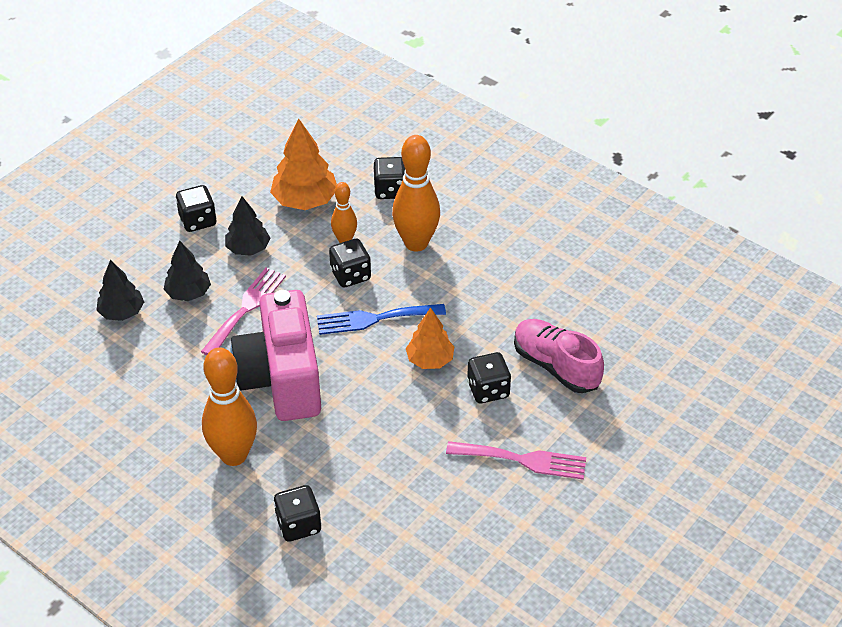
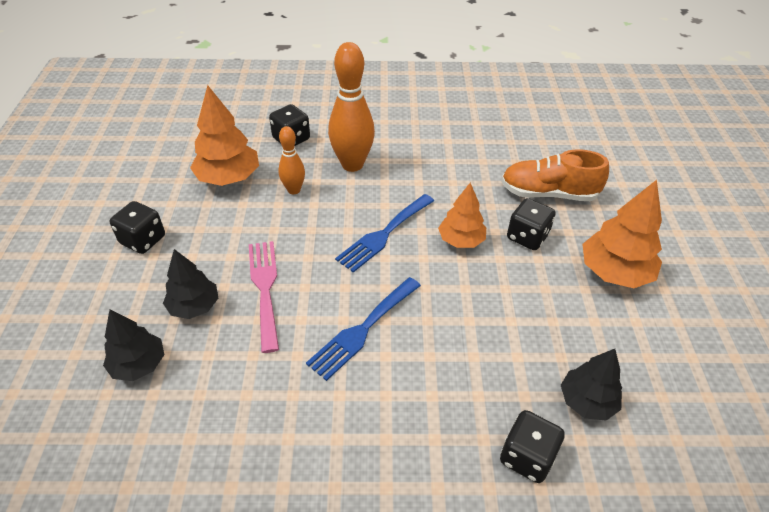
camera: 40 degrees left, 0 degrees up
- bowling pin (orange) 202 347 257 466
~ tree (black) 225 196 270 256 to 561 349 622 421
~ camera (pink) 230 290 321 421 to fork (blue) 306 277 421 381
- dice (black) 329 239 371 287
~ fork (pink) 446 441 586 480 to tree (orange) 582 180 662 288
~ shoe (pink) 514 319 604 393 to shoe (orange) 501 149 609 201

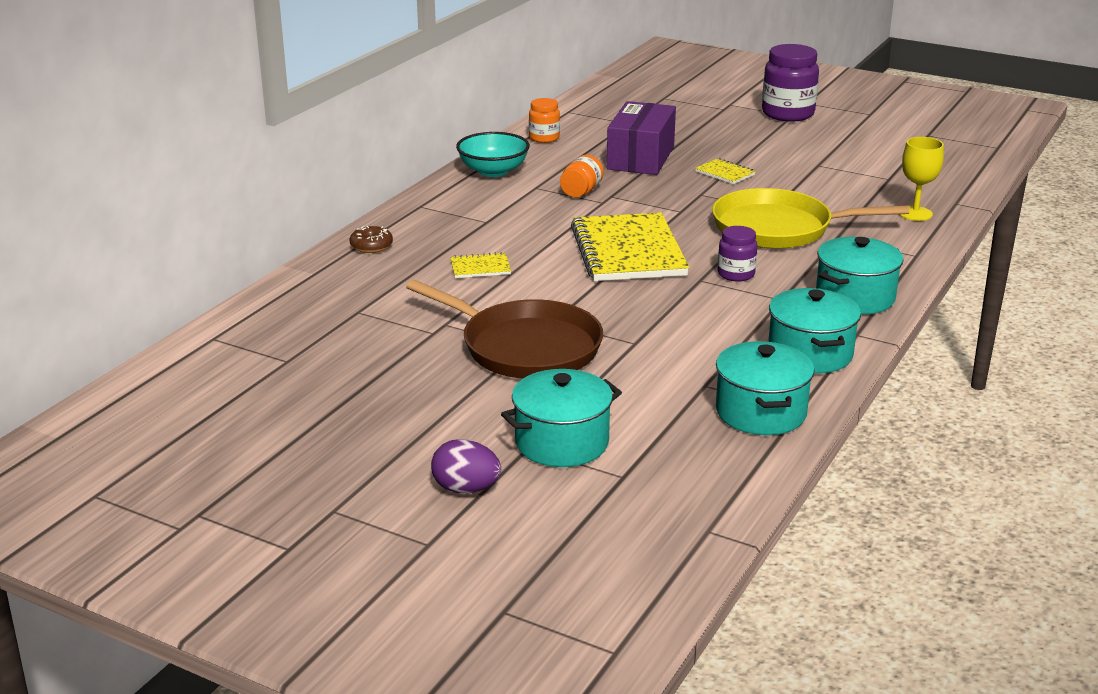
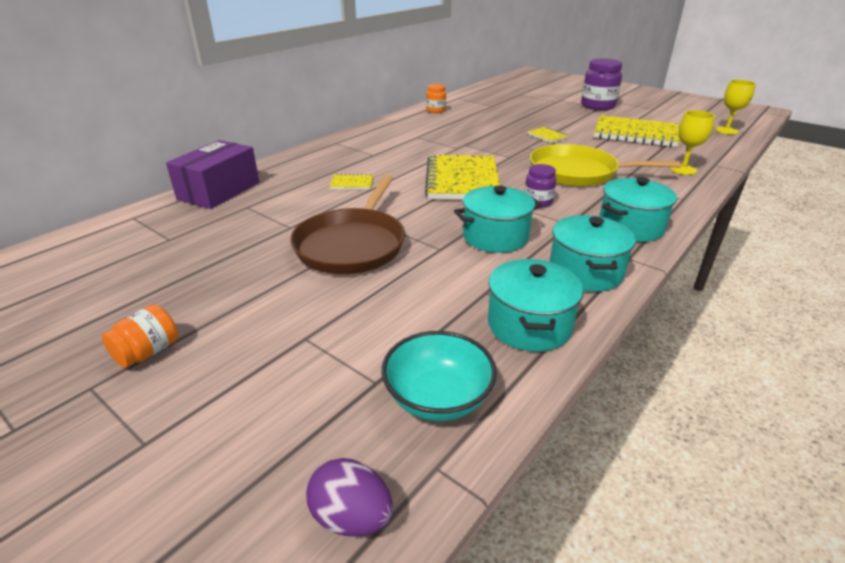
camera: 10 degrees right, 5 degrees up
- donut (brown) 349 226 393 253
~ pan (brown) 406 280 603 379 = 290 175 405 274 60 degrees clockwise
~ egg (purple) 431 439 501 494 to 306 458 393 537
~ bowl (turquoise) 456 132 530 177 to 381 331 497 421
~ pot (turquoise) 501 369 622 467 to 454 186 542 253
~ jar (orange) 560 155 604 197 to 102 305 178 368
~ box (purple) 607 101 676 175 to 166 140 259 209
+ notebook (yellow) 594 115 680 147
+ goblet (yellow) 715 80 756 134

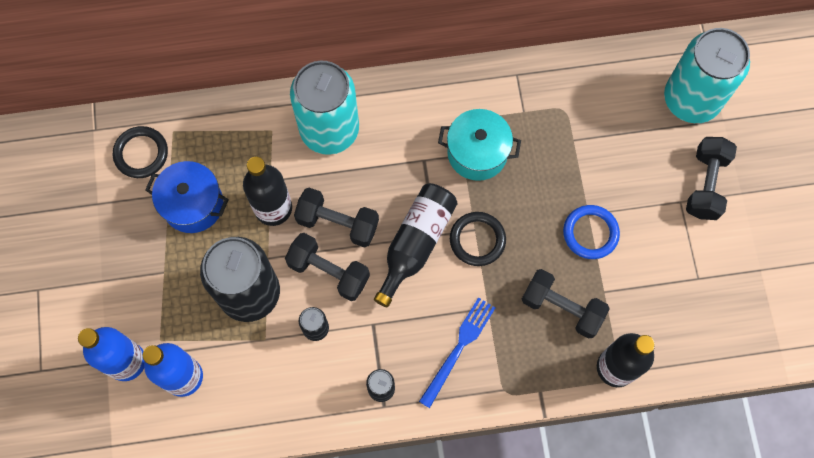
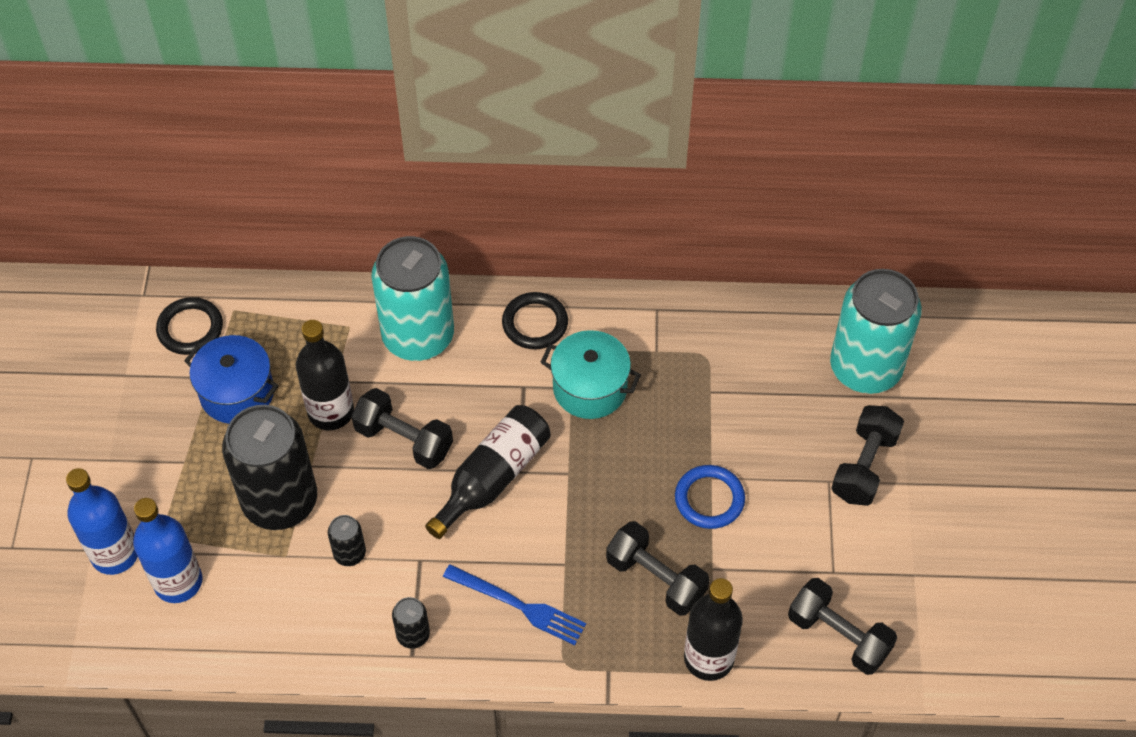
camera: 10 degrees right, 15 degrees down
~ dumbbell (black) 285 233 370 301 to 788 578 897 675
~ fork (blue) 419 297 495 408 = 443 564 586 645 75 degrees clockwise
~ ring (black) 450 212 506 266 to 502 292 568 349

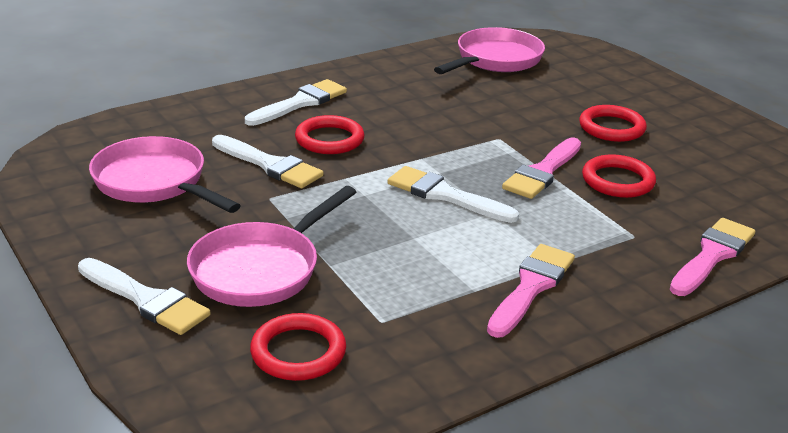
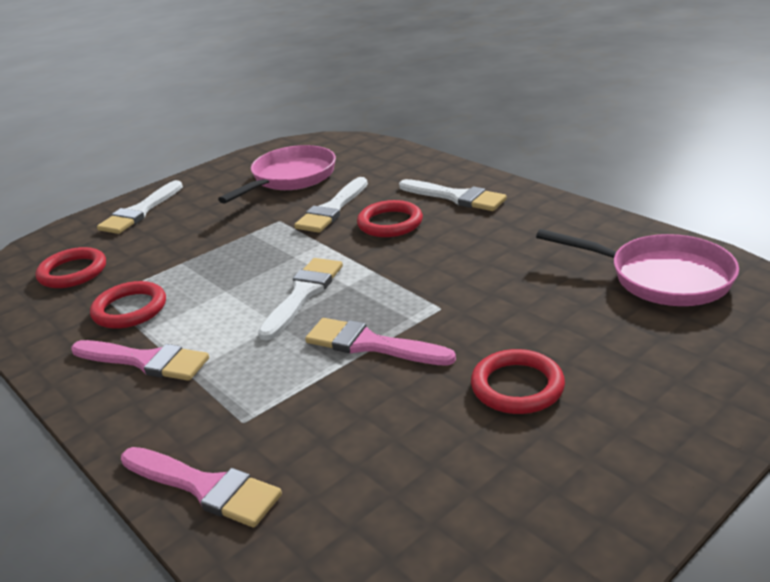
camera: 85 degrees right, 0 degrees up
- pan (pink) 187 186 356 307
~ ring (red) 582 154 656 198 to 90 281 166 329

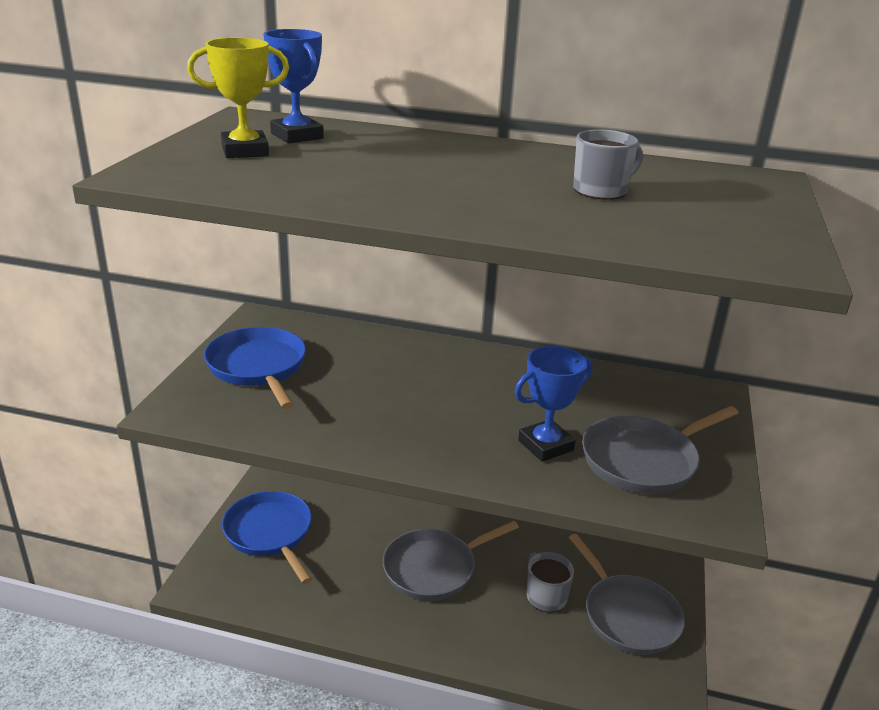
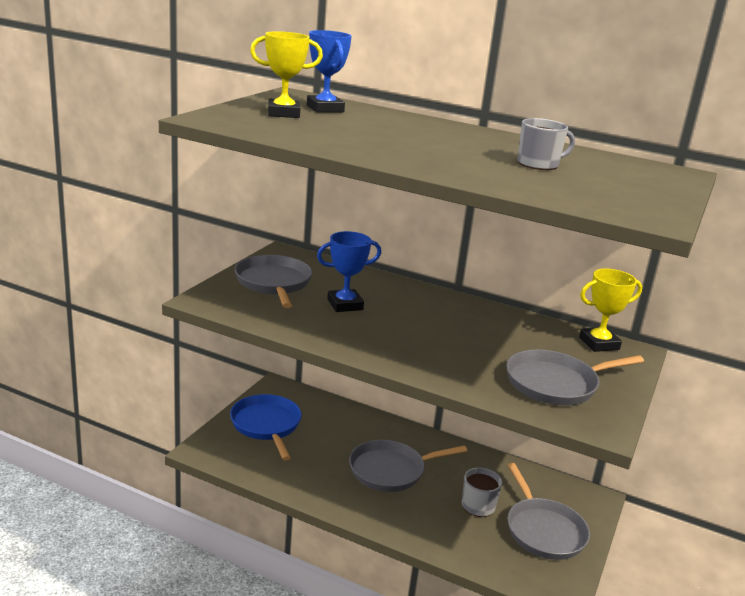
camera: 10 degrees right, 5 degrees down
~ pan (blue) 204 327 306 409 to pan (grey) 235 255 312 308
~ trophy (blue) 515 346 593 462 to 317 231 381 312
+ trophy (yellow) 579 269 642 352

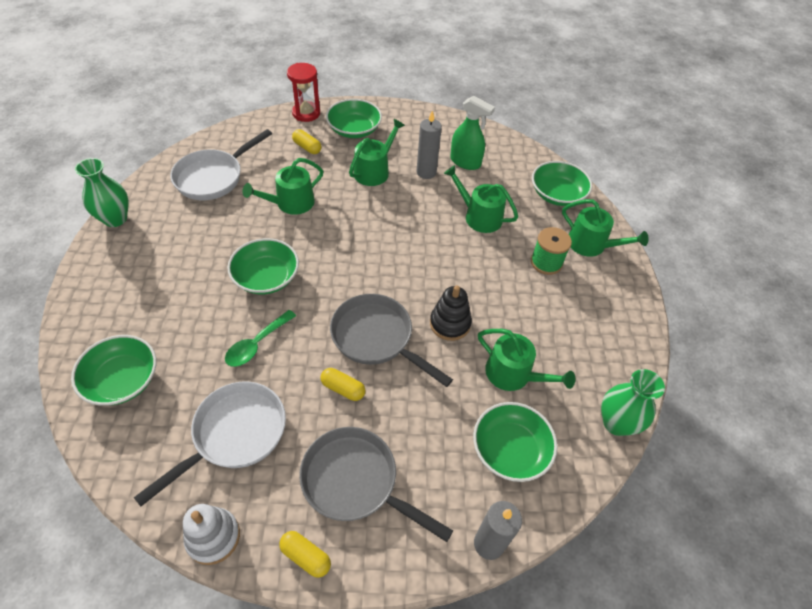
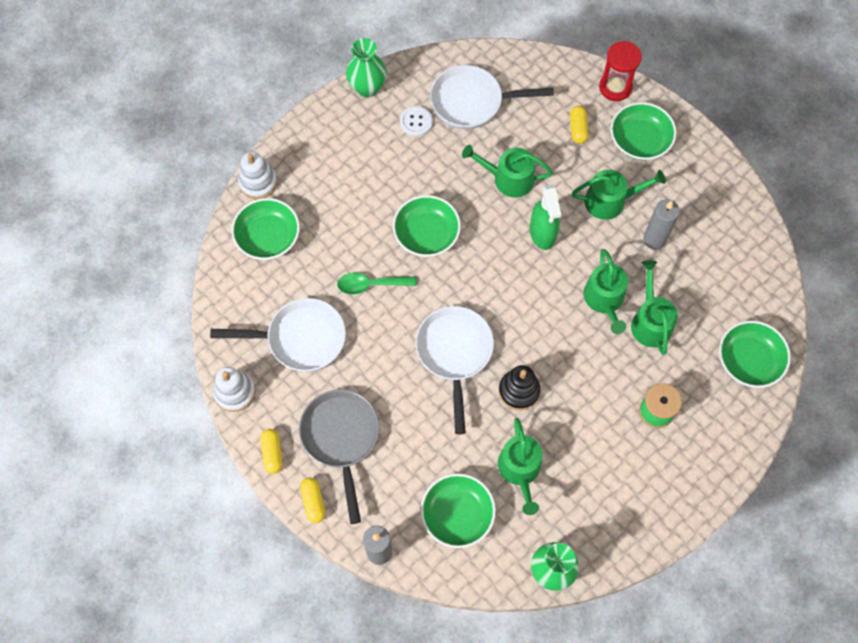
camera: 50 degrees right, 15 degrees up
~ capsule (yellow) 320 368 365 401 to 300 477 325 523
~ pan (grey) 330 294 453 387 to pan (white) 415 306 494 434
~ spray bottle (green) 450 96 495 170 to 530 185 561 250
~ watering can (green) 562 199 649 257 to 583 249 628 334
+ stacking toy (white) 238 152 277 199
+ button (white) 400 106 433 137

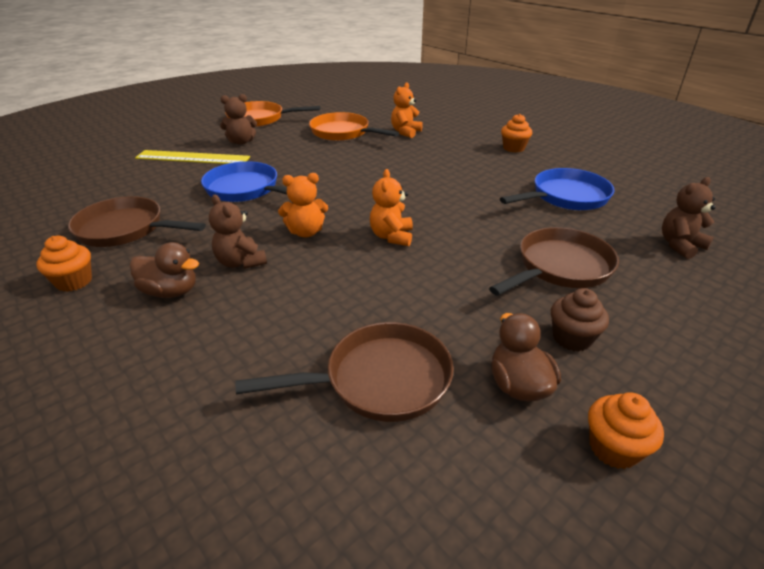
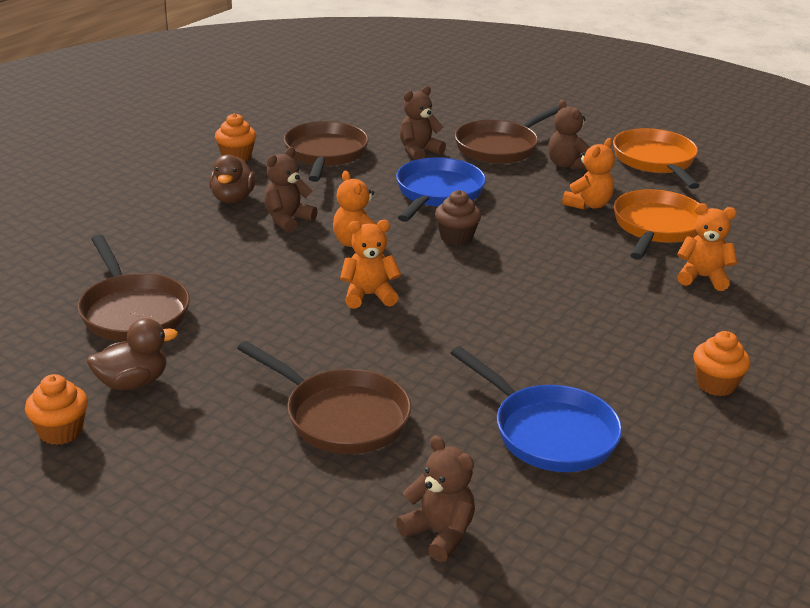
camera: 75 degrees right, 5 degrees down
~ ruler (yellow) 135 150 250 164 to pan (brown) 455 105 559 164
~ cupcake (brown) 551 288 609 352 to 435 190 481 245
+ teddy bear (brown) 400 86 446 160
+ teddy bear (orange) 562 138 615 210

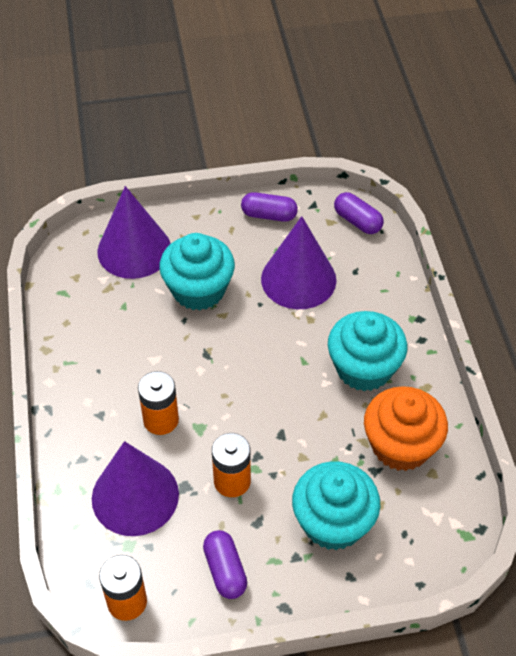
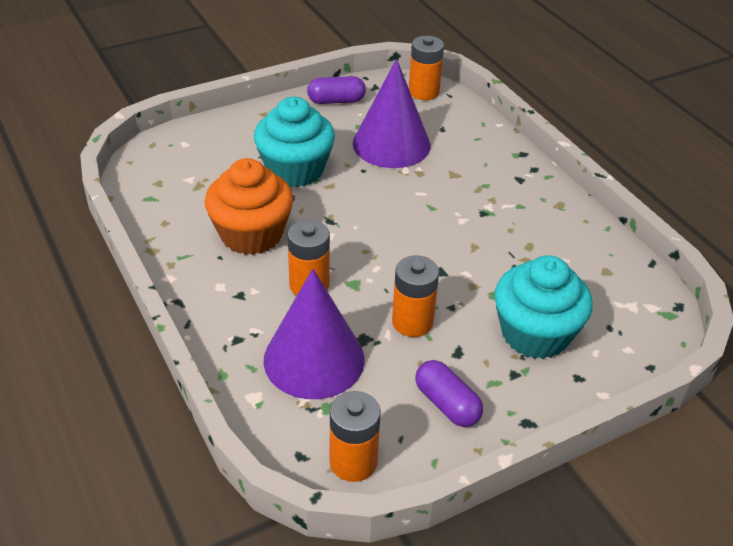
camera: 20 degrees left, 10 degrees down
- cone (purple) 97 186 171 279
- cupcake (turquoise) 328 311 407 391
~ capsule (purple) 334 192 384 234 to battery (orange) 409 36 444 100
~ cupcake (orange) 364 386 448 471 to 205 158 293 255

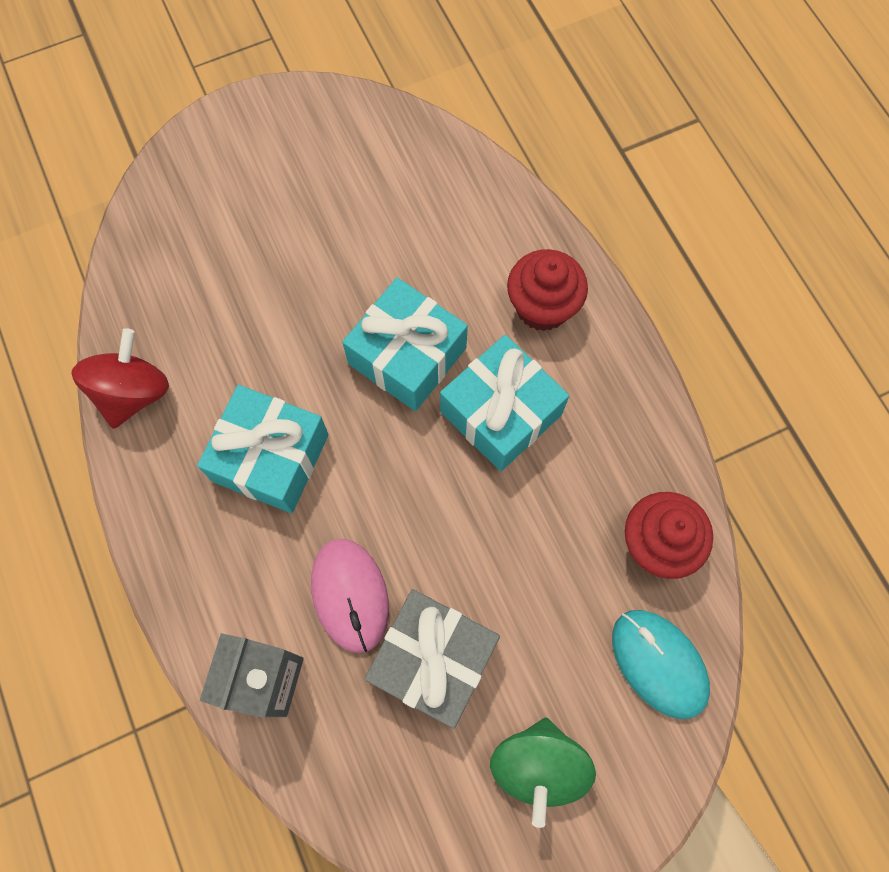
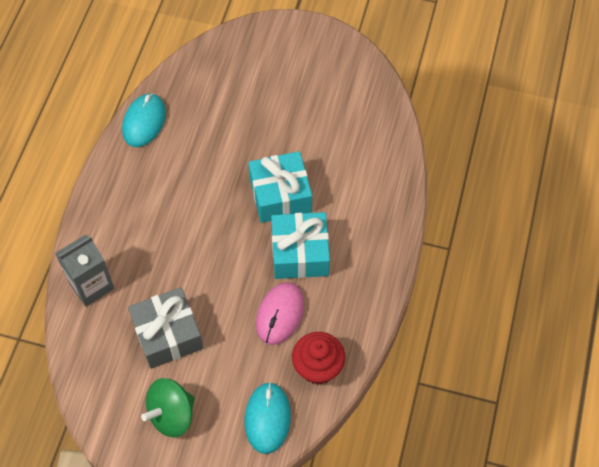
camera: 40 degrees right, 10 degrees down
~ spinning top (red) 72 328 169 429 to mouse (turquoise) 122 93 166 147
- gift (turquoise) 197 385 329 513
~ mouse (pink) 311 539 389 653 to 256 282 304 345
- cupcake (red) 507 249 588 331

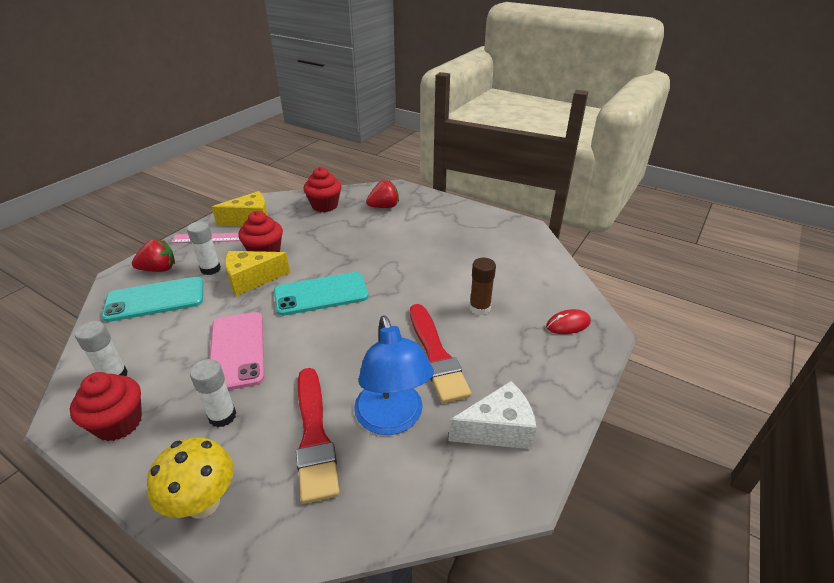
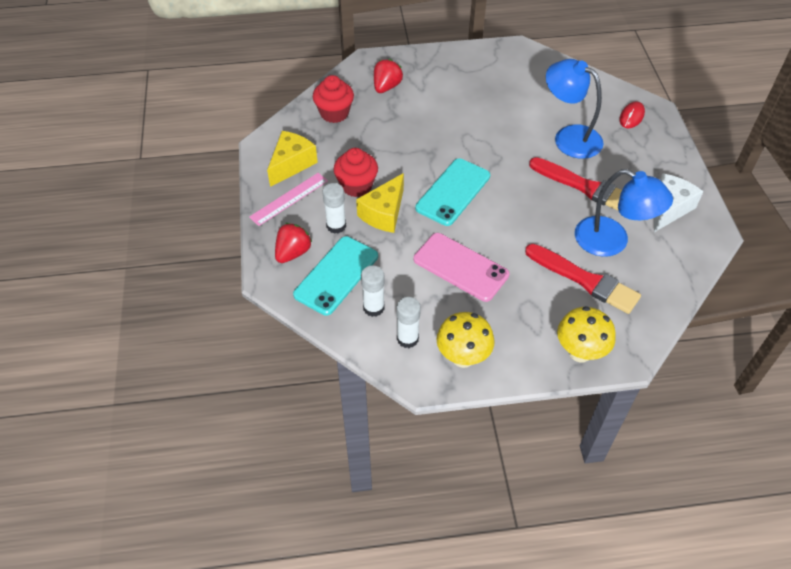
camera: 40 degrees left, 15 degrees up
~ cupcake (red) 70 372 142 441 to mushroom (yellow) 436 312 495 368
~ glue stick (white) 190 359 236 427 to 361 265 385 317
~ glue stick (brown) 469 258 496 316 to lamp (blue) 546 59 604 159

